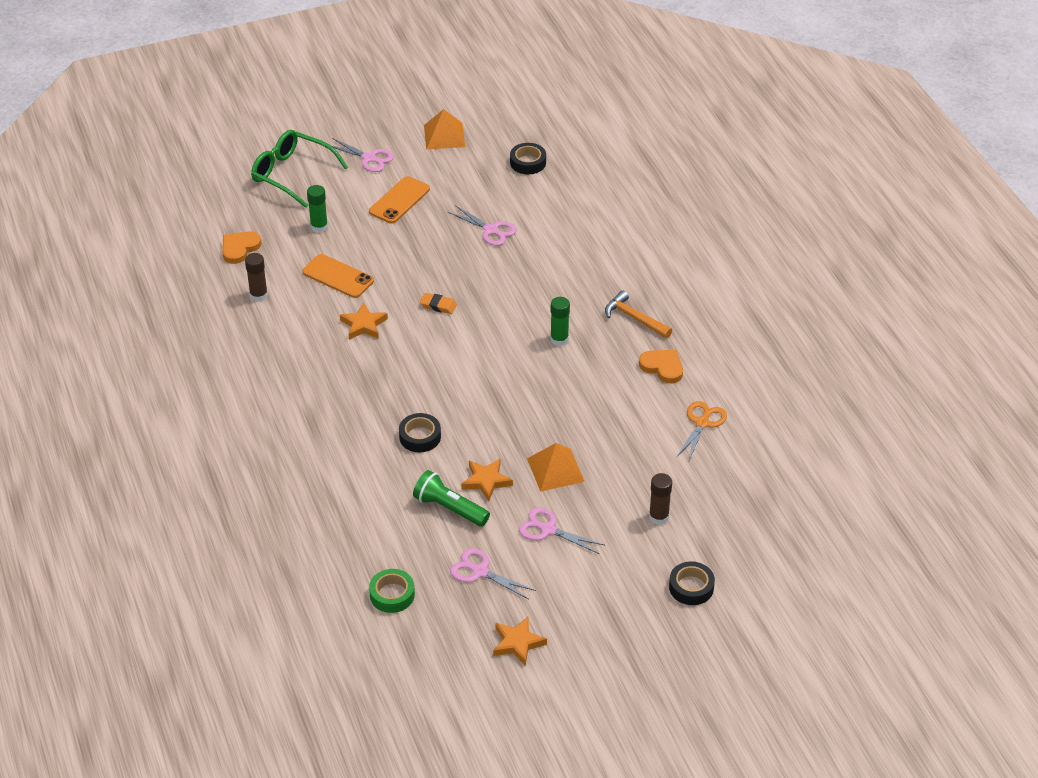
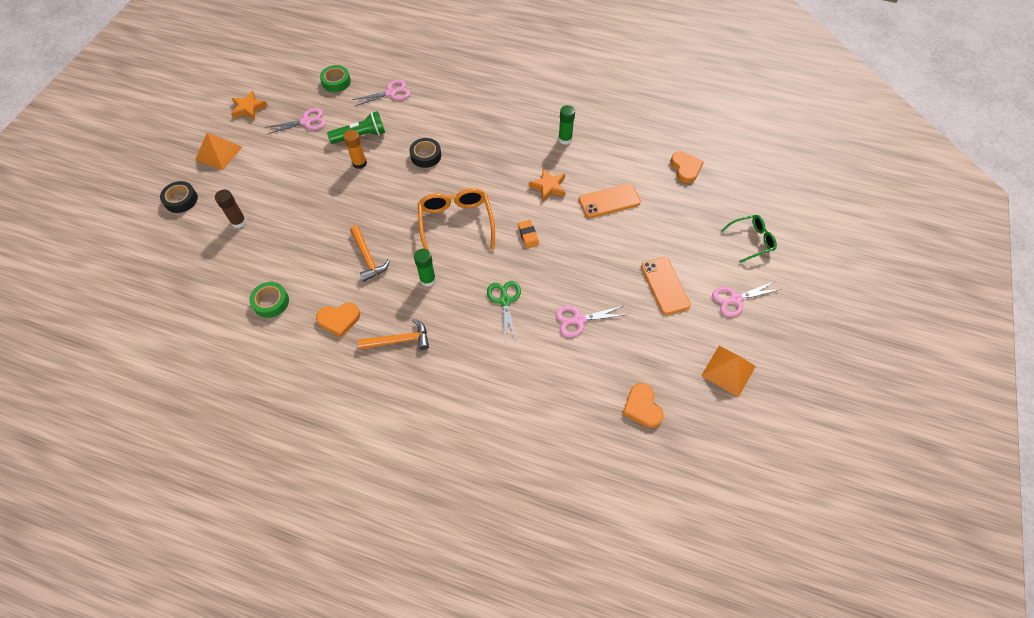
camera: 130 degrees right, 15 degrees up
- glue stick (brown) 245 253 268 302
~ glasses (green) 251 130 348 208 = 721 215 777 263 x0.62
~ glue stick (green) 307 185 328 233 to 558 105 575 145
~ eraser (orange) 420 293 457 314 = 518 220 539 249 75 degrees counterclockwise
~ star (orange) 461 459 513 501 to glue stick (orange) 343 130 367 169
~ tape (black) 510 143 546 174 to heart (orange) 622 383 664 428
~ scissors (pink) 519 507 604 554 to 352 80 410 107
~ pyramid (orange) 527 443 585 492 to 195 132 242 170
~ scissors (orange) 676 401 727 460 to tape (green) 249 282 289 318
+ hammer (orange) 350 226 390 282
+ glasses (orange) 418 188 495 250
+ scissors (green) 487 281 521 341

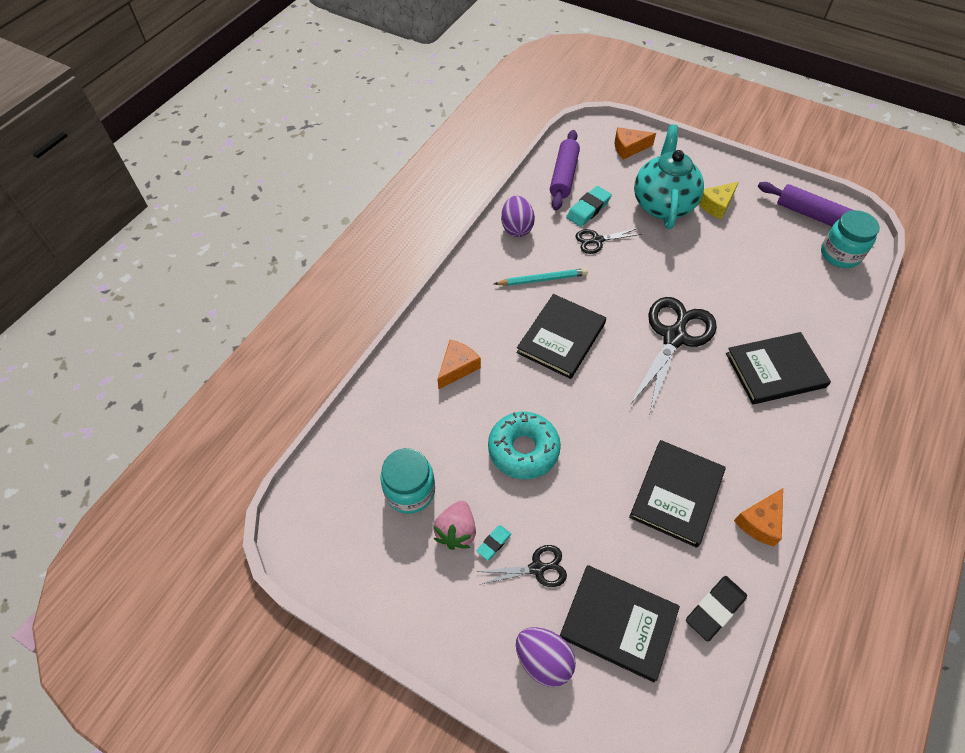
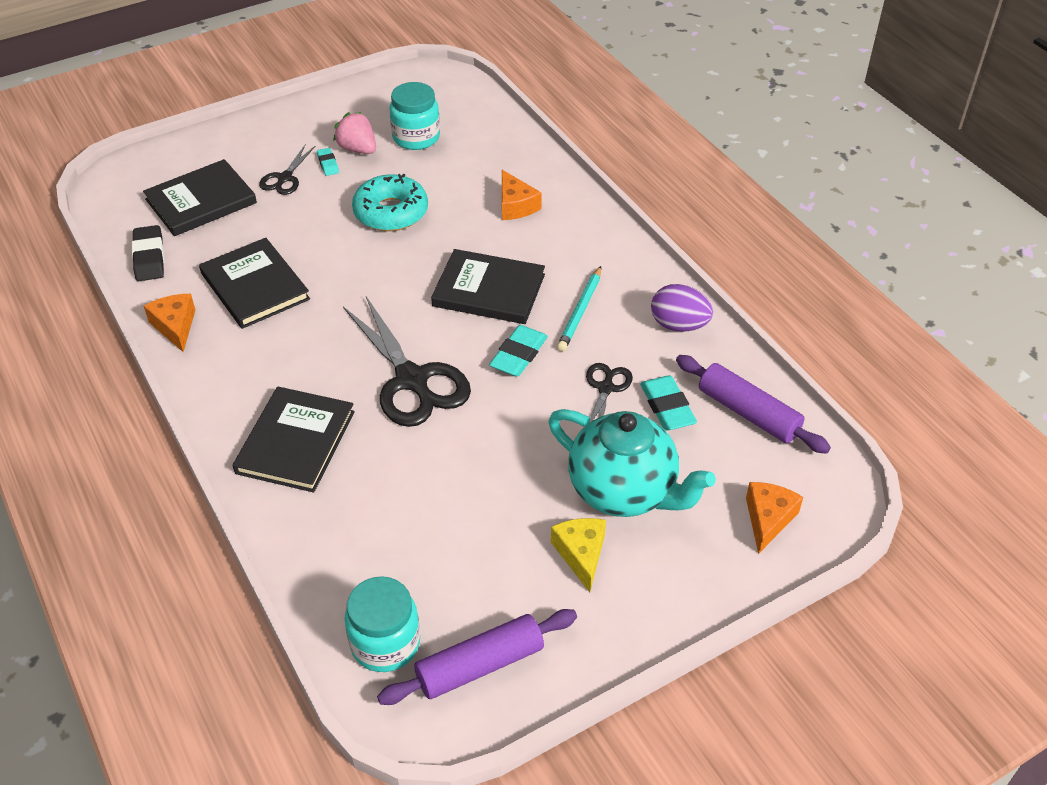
camera: 120 degrees right, 10 degrees down
~ book (black) 516 294 606 379 = 431 249 545 324 45 degrees counterclockwise
- egg (purple) 516 627 576 687
+ eraser (turquoise) 489 325 548 377

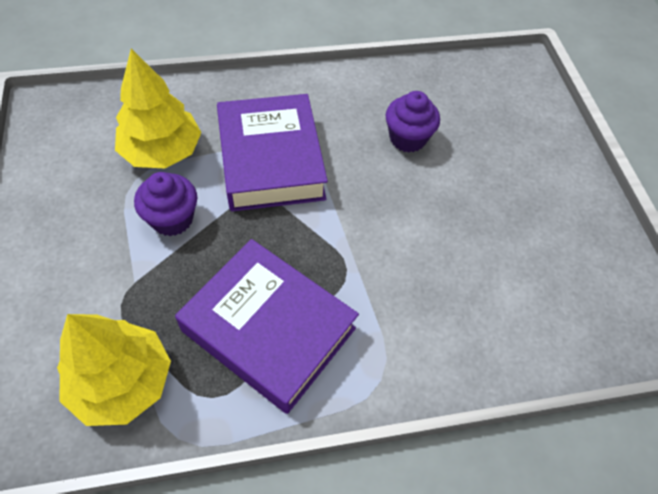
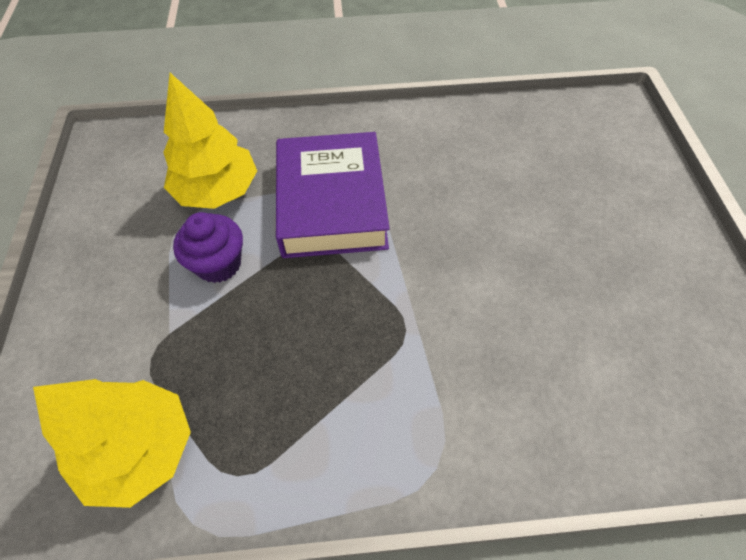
camera: 10 degrees right, 0 degrees up
- book (purple) 175 239 359 414
- cupcake (purple) 386 91 440 152

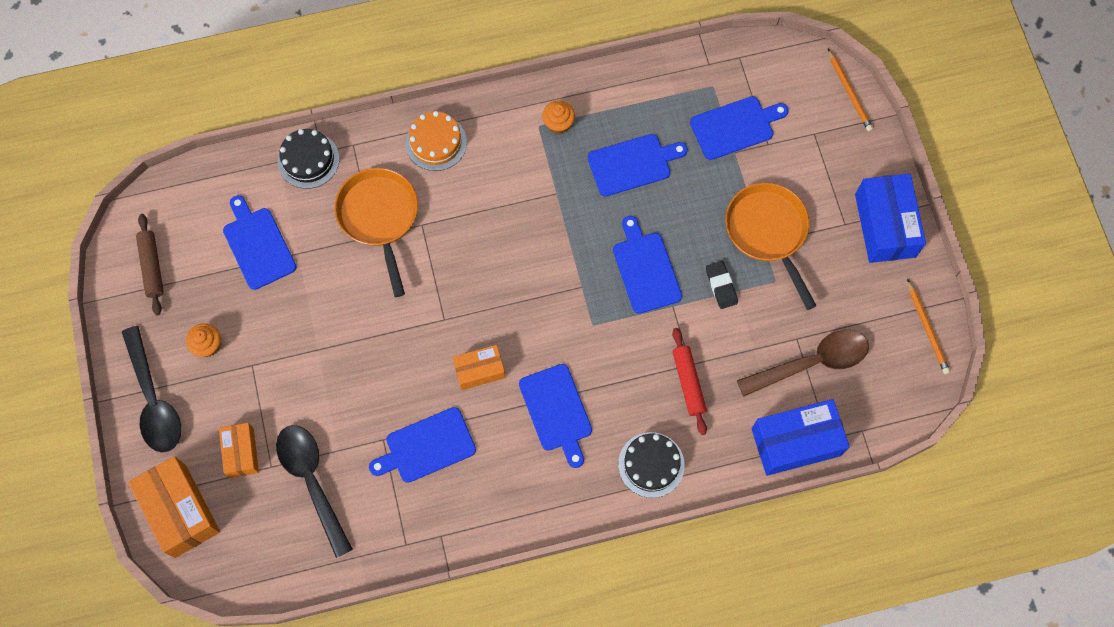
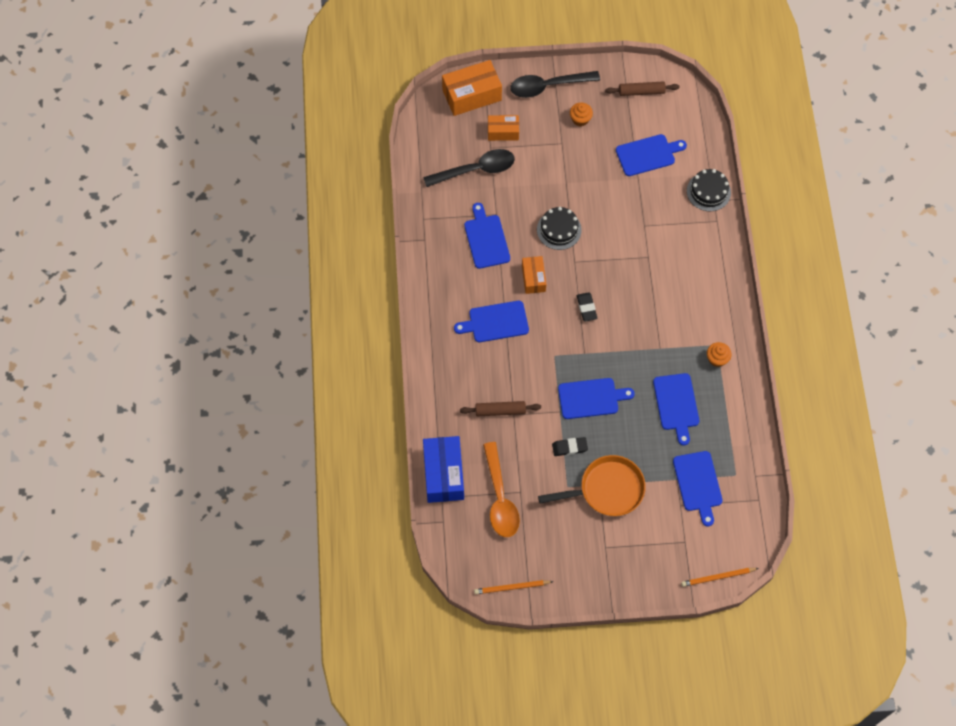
camera: 100 degrees right, 5 degrees down
- pan (orange) 334 168 418 297
- cake (orange) 405 111 467 171
~ cake (black) 618 432 685 498 to 537 207 582 250
~ rolling pin (red) 672 328 707 435 to rolling pin (brown) 460 401 541 416
~ spoon (brown) 737 330 869 397 to spoon (orange) 483 442 520 537
- box (blue) 855 173 926 263
+ eraser (black) 577 292 597 321

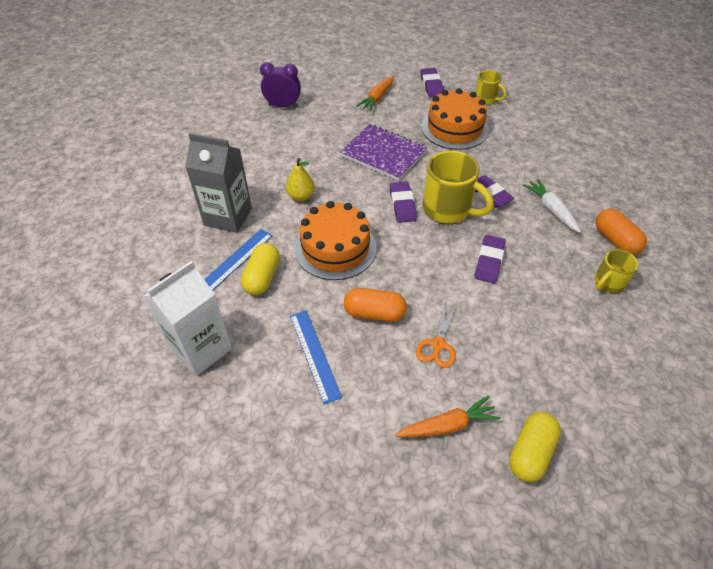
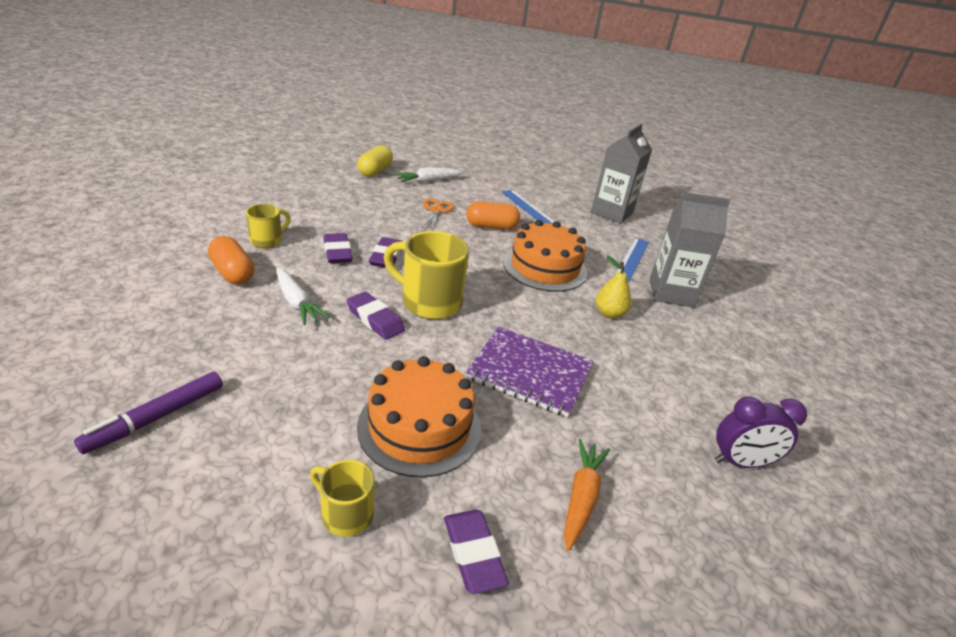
camera: 165 degrees right, 15 degrees down
~ carton (white) 143 260 232 376 to carton (grey) 591 123 652 224
- capsule (yellow) 241 243 280 295
~ eraser (purple) 390 182 417 223 to 323 233 353 263
~ carrot (orange) 395 396 500 437 to carrot (white) 395 167 463 183
+ marker (purple) 74 372 223 454

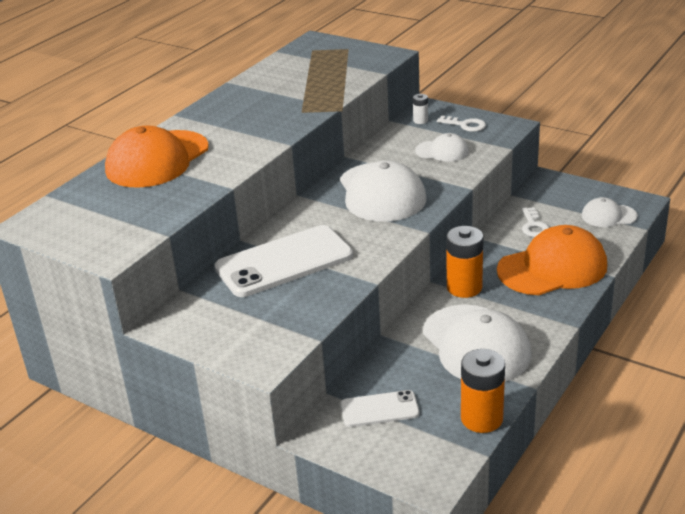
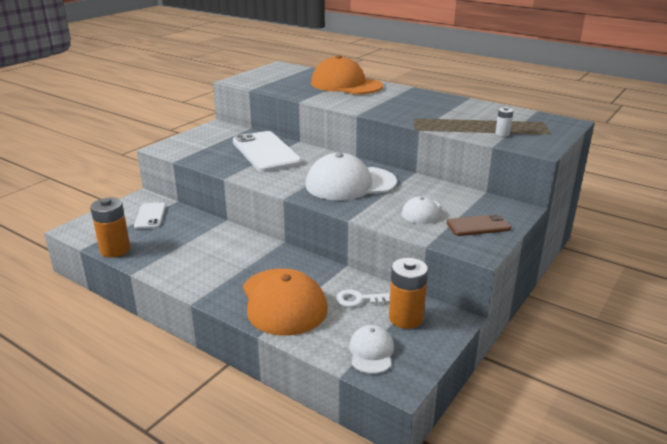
camera: 90 degrees right, 5 degrees down
~ battery (white) 413 94 428 124 to 495 107 513 136
- cap (white) 423 305 531 382
~ key (white) 437 116 486 132 to phone (brown) 447 214 511 236
~ battery (orange) 447 226 483 298 to 389 258 428 329

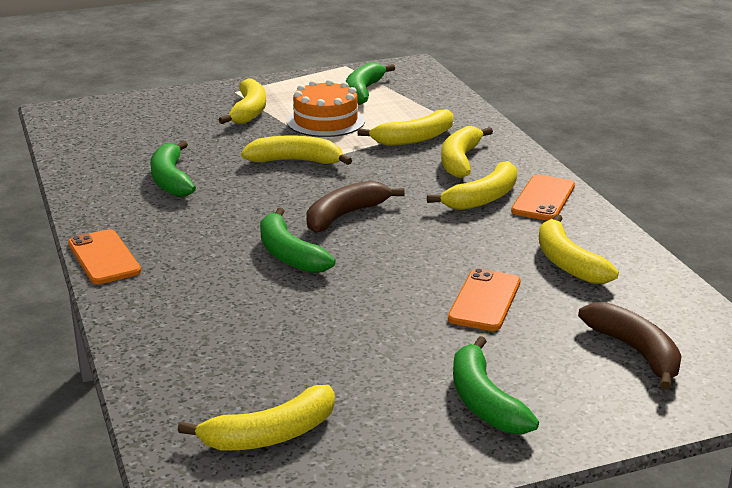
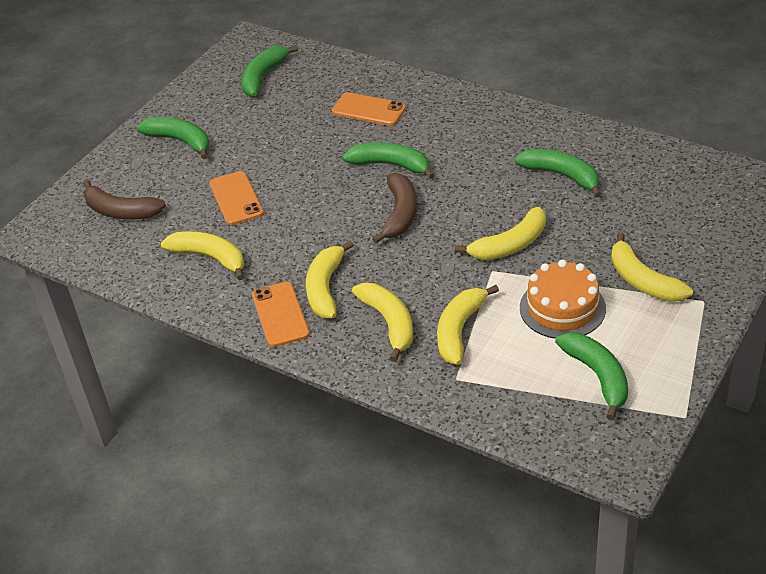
camera: 145 degrees right, 15 degrees up
~ phone (orange) 68 229 141 284 to 332 92 406 126
~ banana (yellow) 178 385 335 450 to banana (green) 241 45 298 97

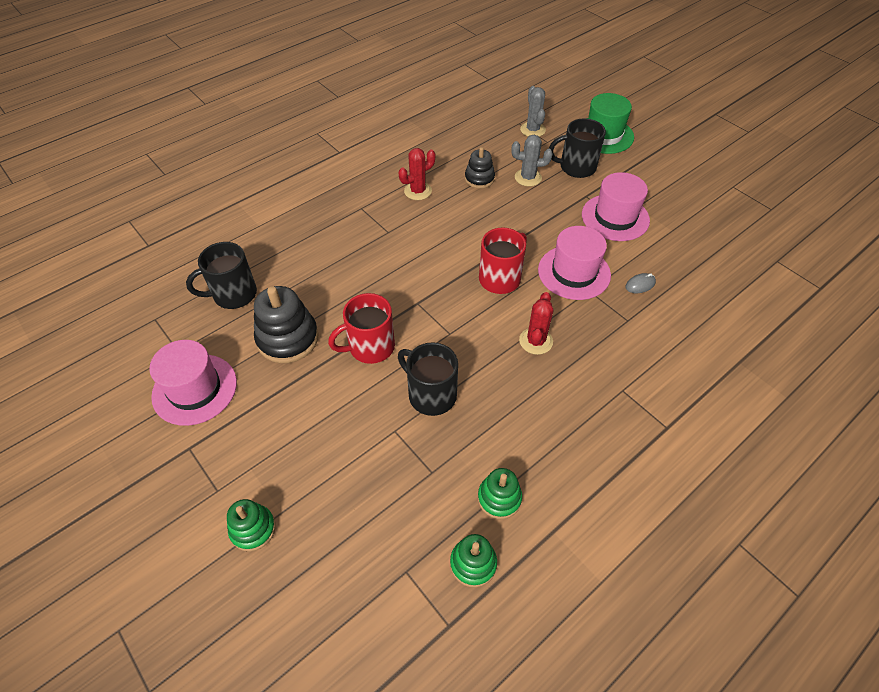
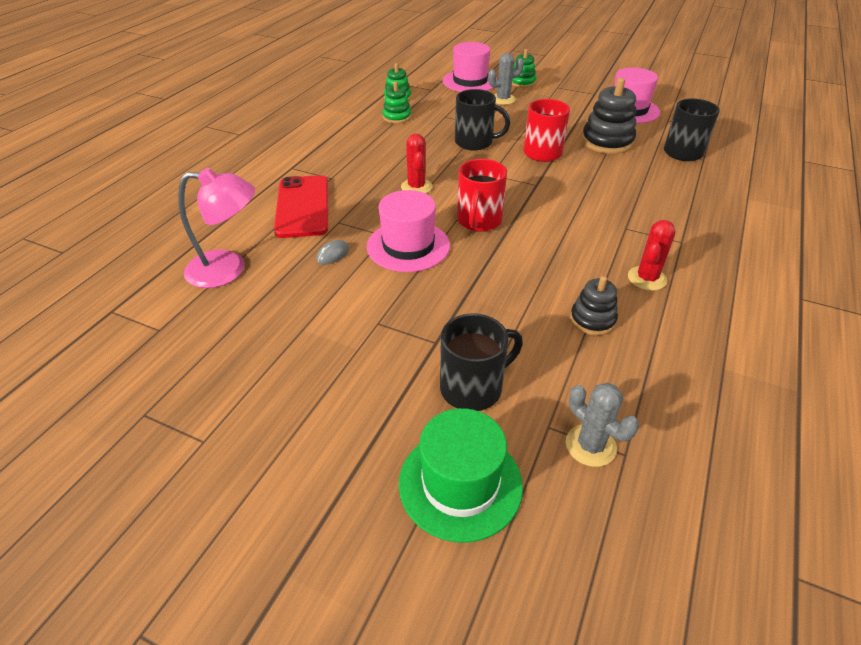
camera: 155 degrees right, 10 degrees down
~ cactus (grey) 512 135 553 187 to 488 53 524 105
~ hat (pink) 582 172 650 241 to 443 42 497 92
+ lamp (pink) 178 168 255 288
+ phone (red) 274 175 328 238

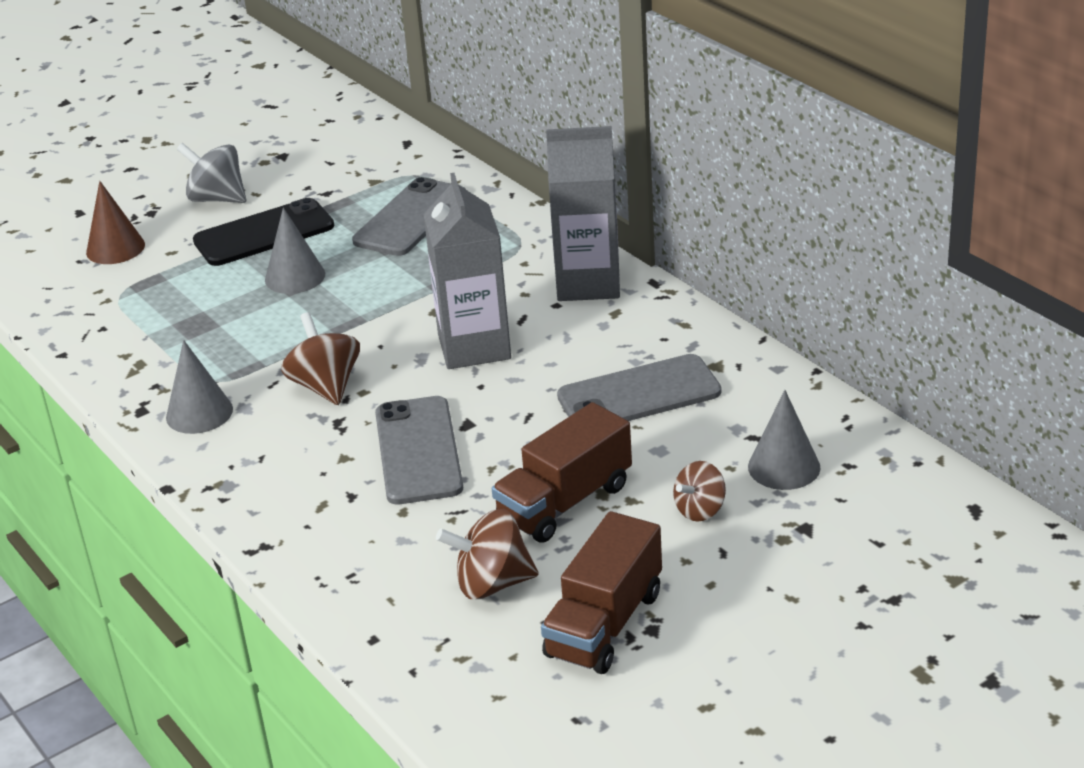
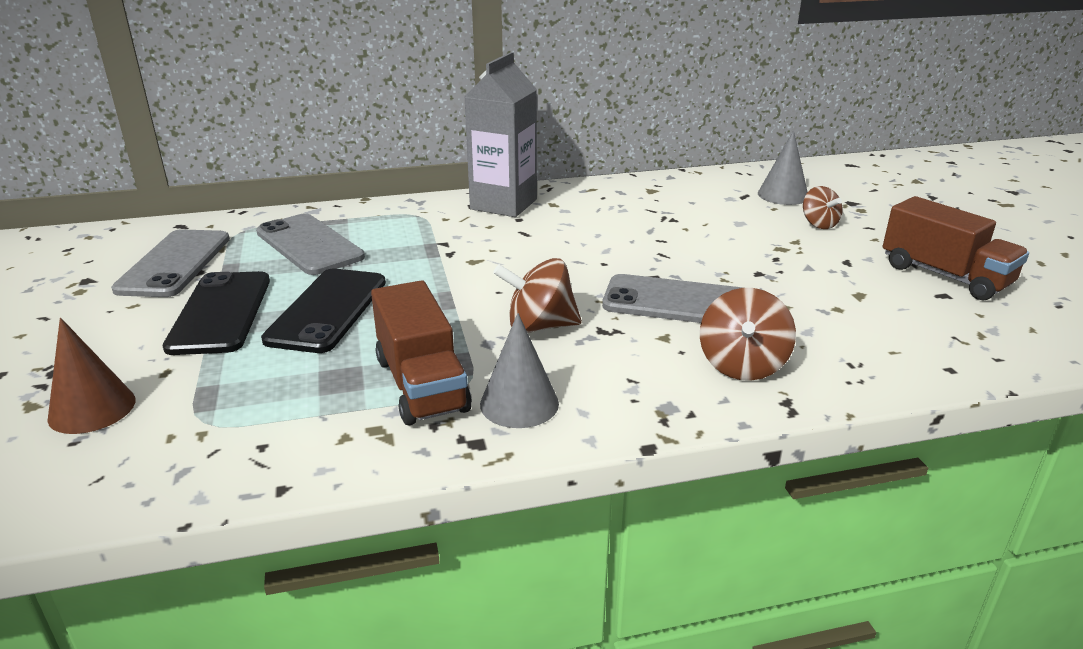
camera: 70 degrees left, 5 degrees down
- spinning top (grey) 177 143 246 203
~ cone (grey) 265 208 325 294 to phone (black) 261 269 386 353
- carton (grey) 423 173 511 369
~ spinning top (brown) 436 509 539 599 to 700 288 796 381
~ truck (brown) 492 402 632 543 to 371 280 472 426
~ phone (grey) 557 354 721 421 to 111 229 230 297

